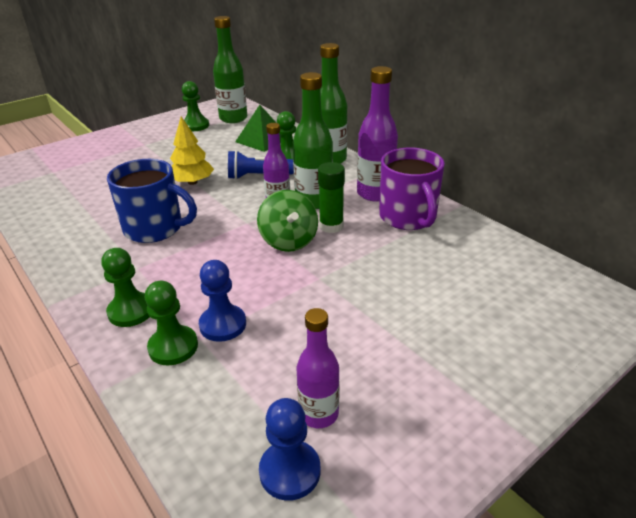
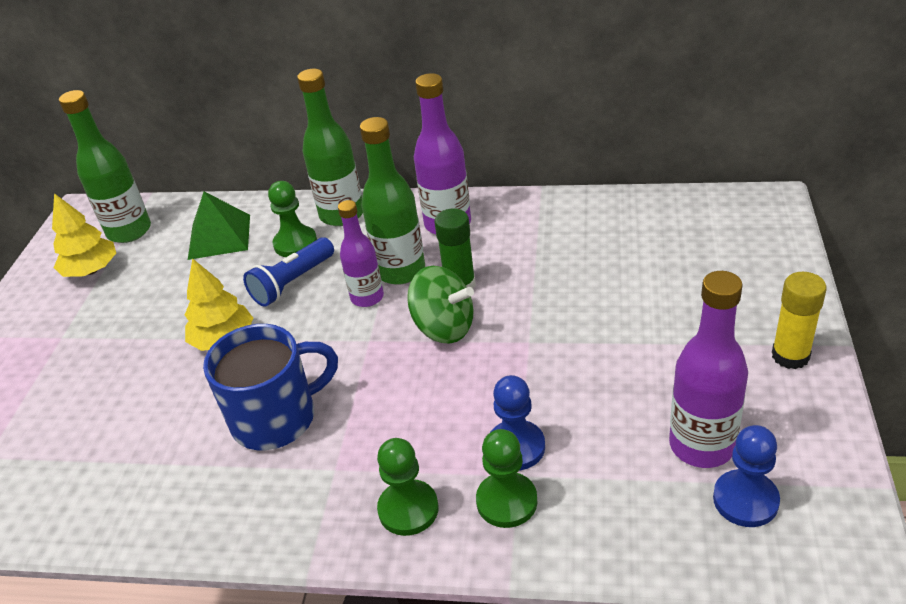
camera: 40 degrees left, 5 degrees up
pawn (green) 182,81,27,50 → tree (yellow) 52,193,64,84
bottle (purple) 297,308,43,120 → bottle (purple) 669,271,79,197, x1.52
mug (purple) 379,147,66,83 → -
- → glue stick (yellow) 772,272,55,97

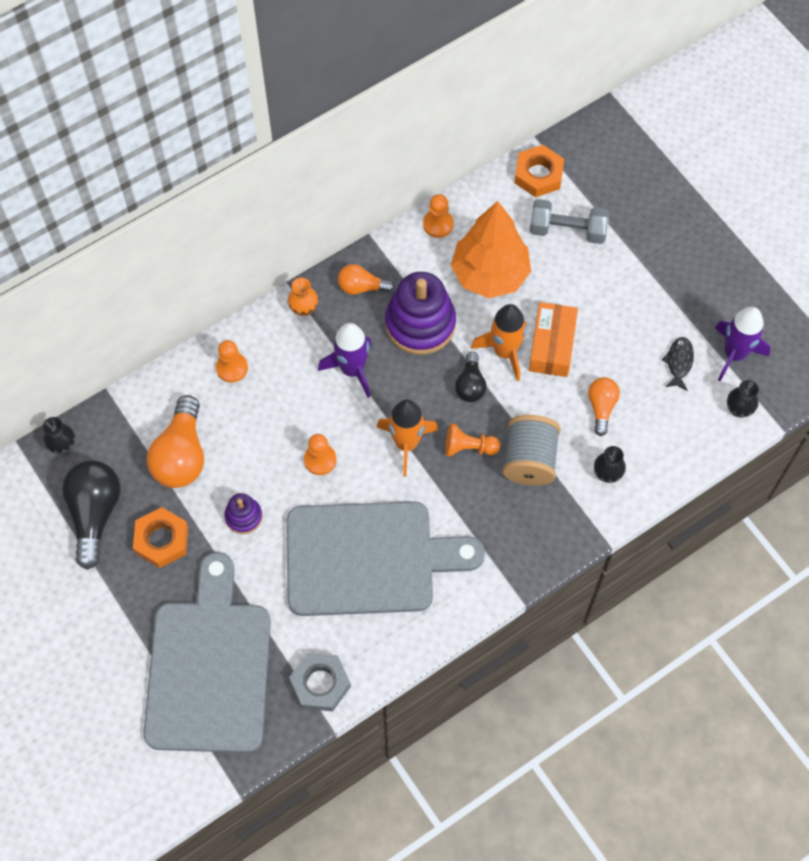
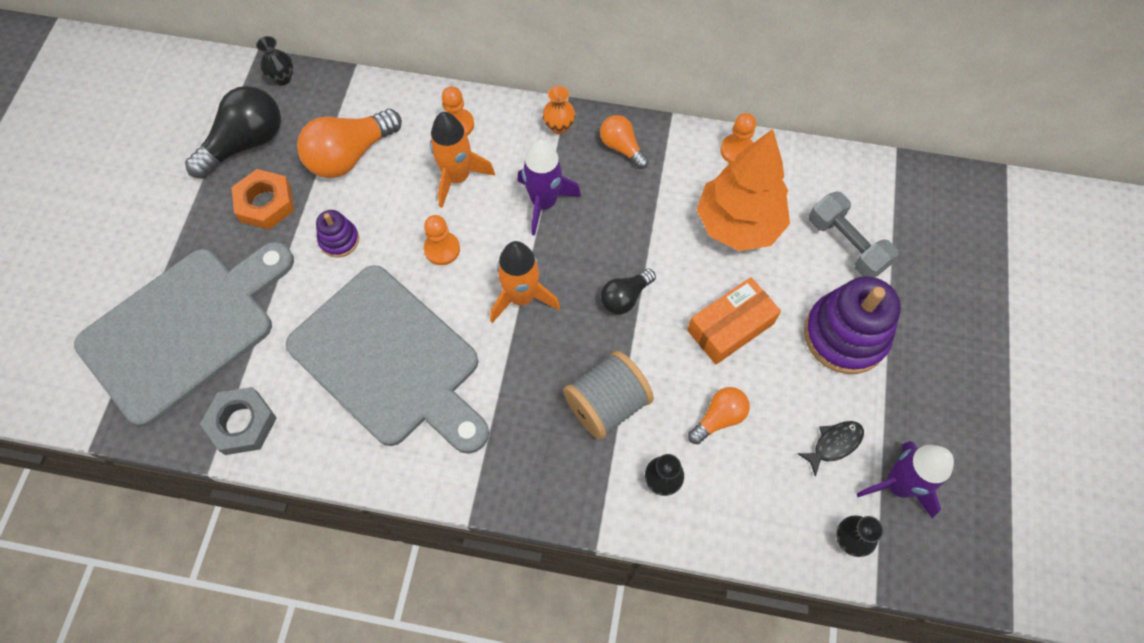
camera: 45 degrees right, 0 degrees up
stacking toy (purple) 385,272,71,83 → stacking toy (purple) 804,276,97,98, moved
pawn (orange) 445,424,55,32 → -
rocket (orange) 471,304,56,77 → rocket (orange) 430,112,65,96, moved
nut (orange) 514,145,50,52 → -

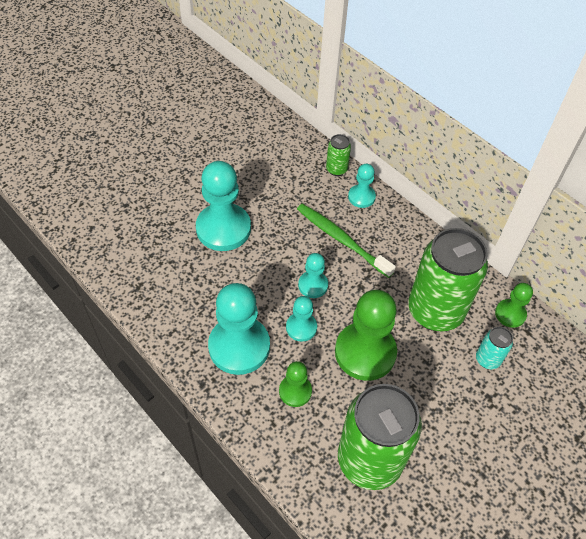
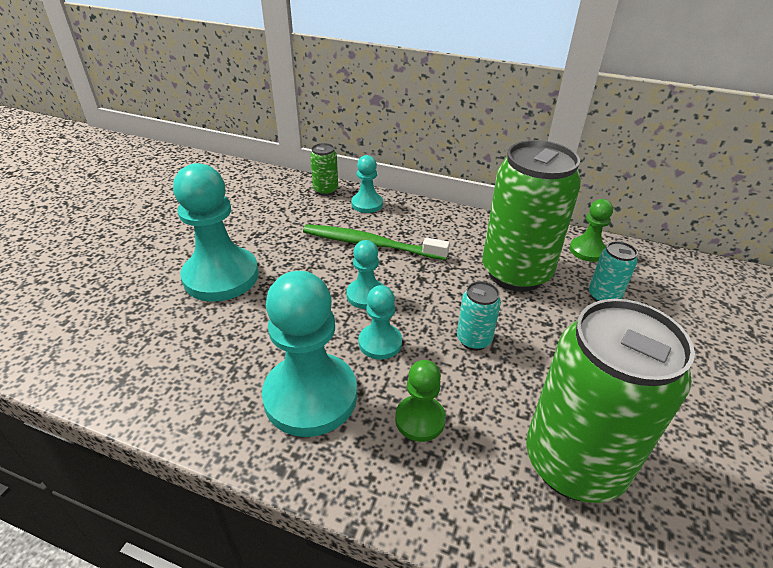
camera: 25 degrees left, 15 degrees down
pawn (green) 335,290,62,91 → can (turquoise) 457,281,44,70

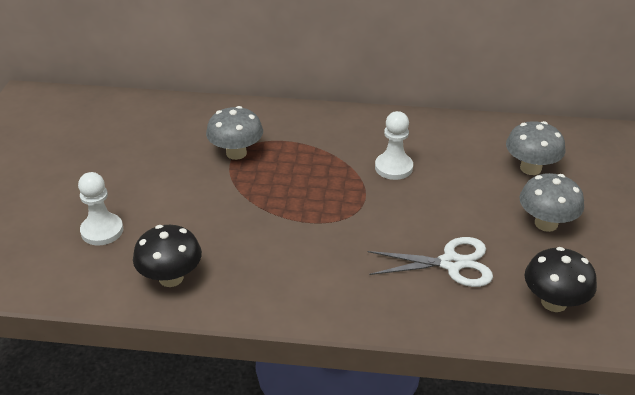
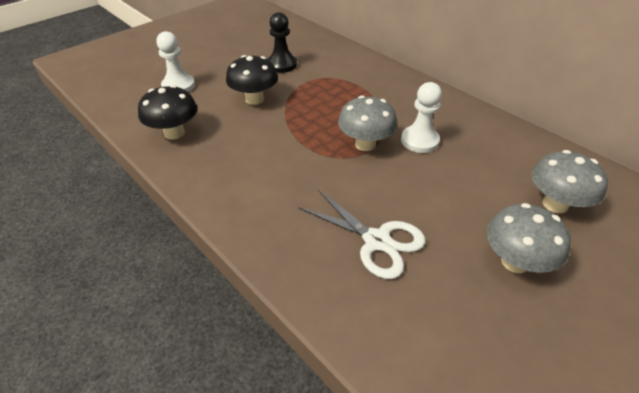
camera: 40 degrees right, 5 degrees up
mushroom (grey) 206,106,57,54 → mushroom (grey) 338,95,59,56, moved
mushroom (black) 524,247,73,65 → mushroom (black) 226,55,52,50, moved
- → pawn (black) 268,12,29,61

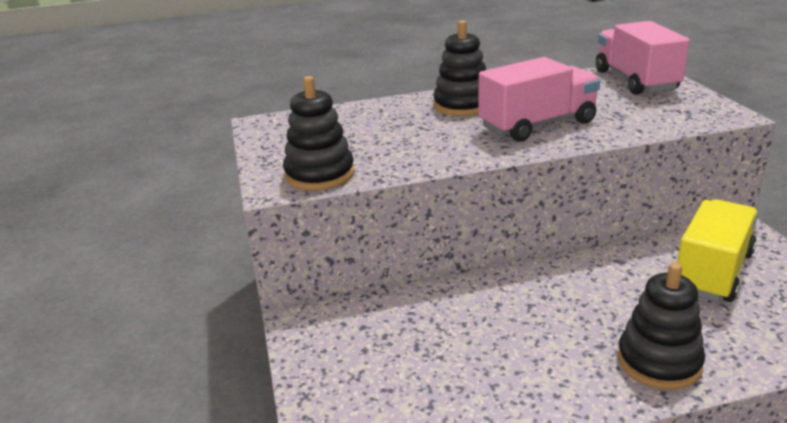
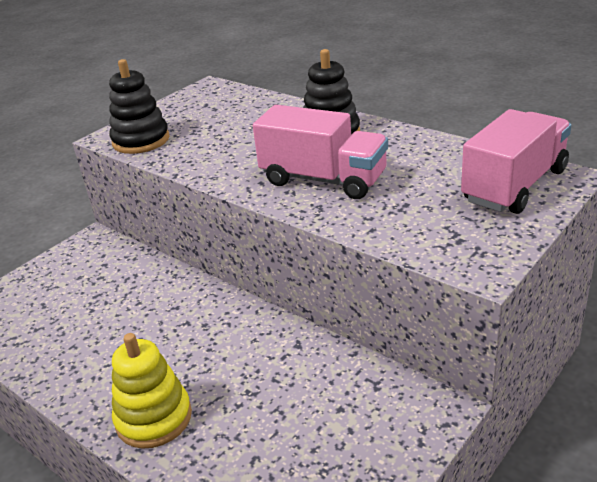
camera: 55 degrees right, 5 degrees up
stacking toy (black) 617,263,88,127 → stacking toy (yellow) 112,333,80,116
truck (yellow) 677,199,81,103 → -

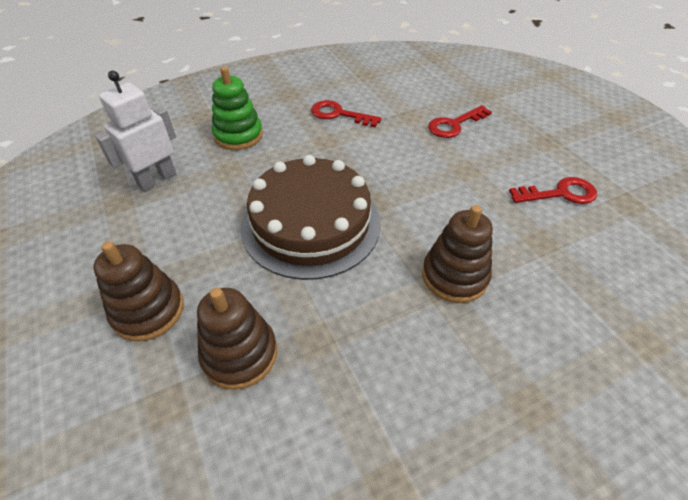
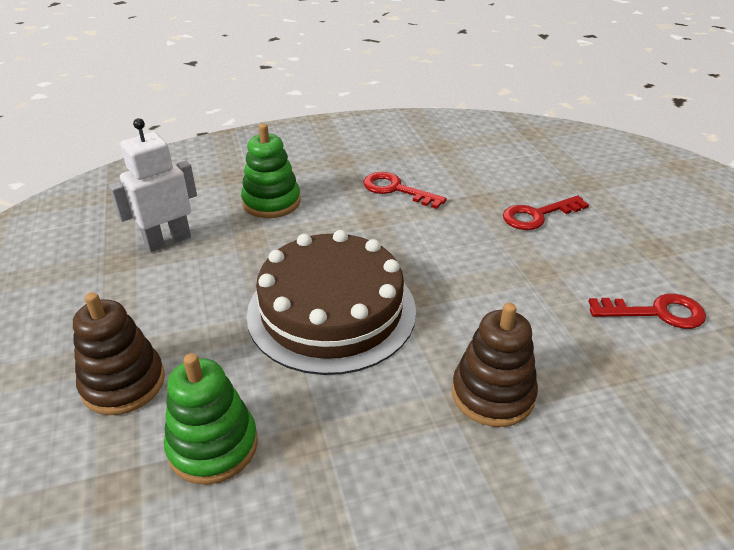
camera: 10 degrees right, 10 degrees down
stacking toy (brown) 197,288,80,102 → stacking toy (green) 164,353,94,132

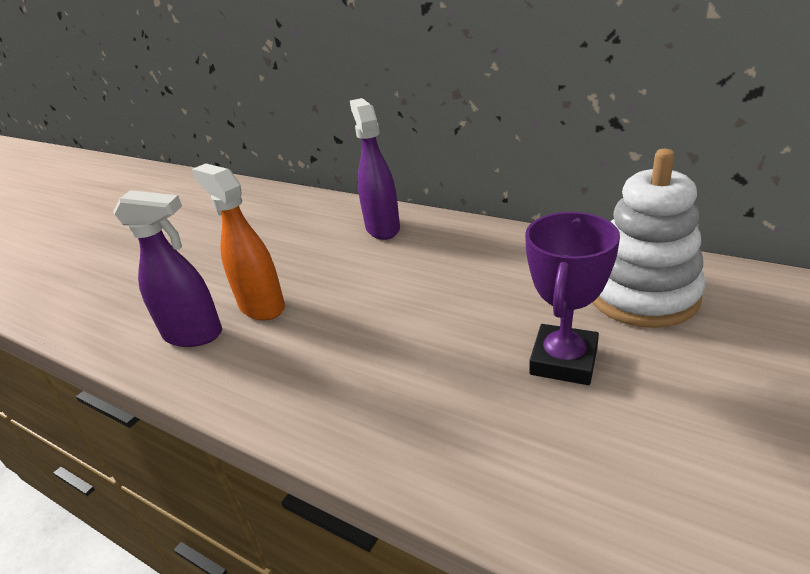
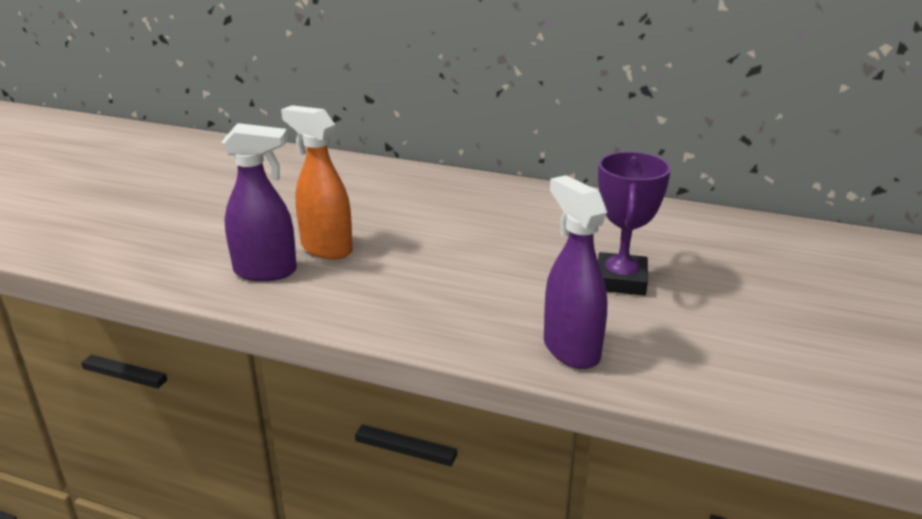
camera: 15 degrees left, 5 degrees down
spray bottle (purple) 350,98,50,142 → spray bottle (purple) 544,175,63,194, moved
stacking toy (white) 592,149,113,179 → -

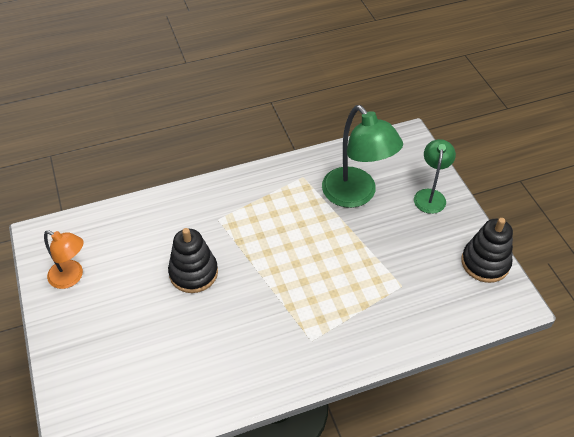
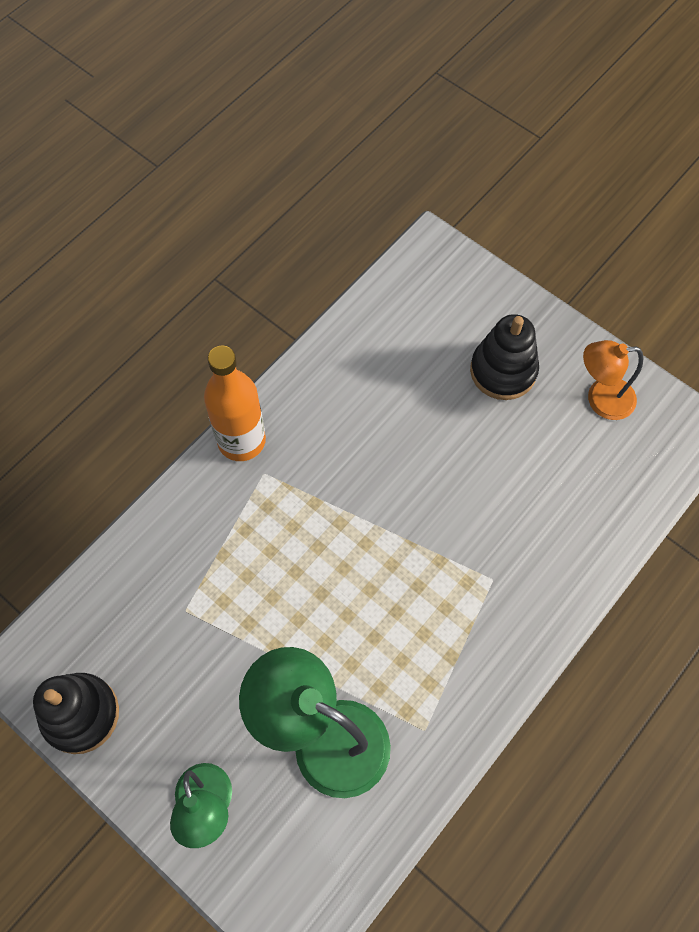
camera: 150 degrees right, 15 degrees up
stacking toy (black) 168,228,50,65 → stacking toy (black) 470,314,69,86, moved
- → bottle (orange) 204,346,62,115

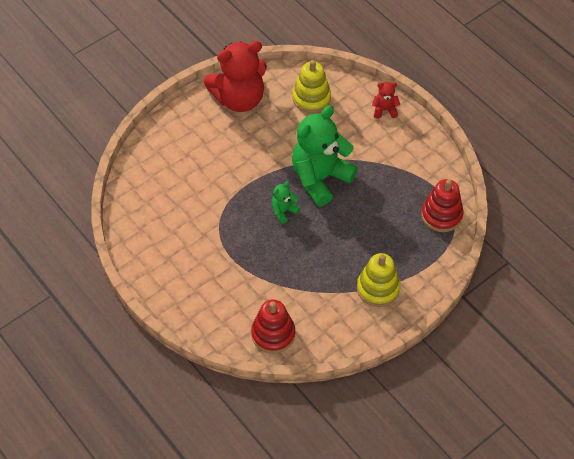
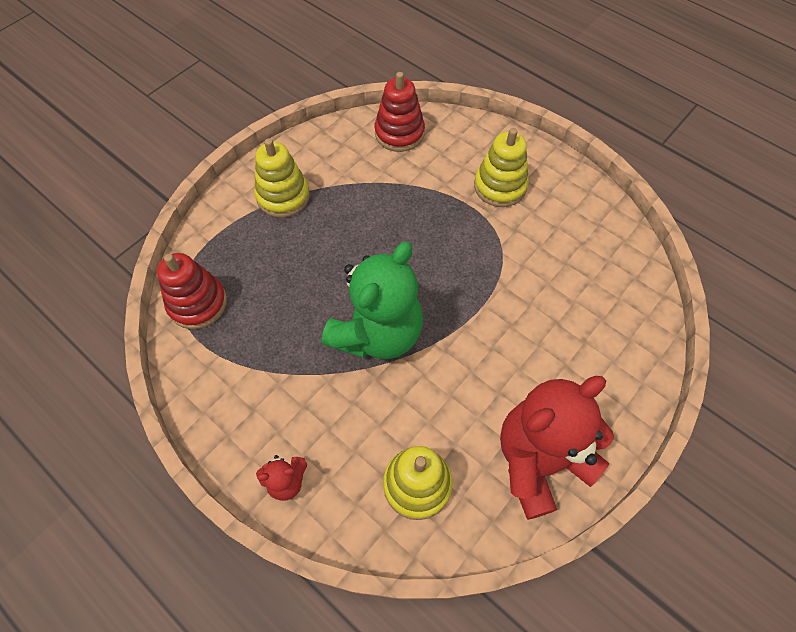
camera: 170 degrees right, 5 degrees up
teddy bear (green) 271,181,29,43 → -
- → stacking toy (yellow) 474,128,55,79

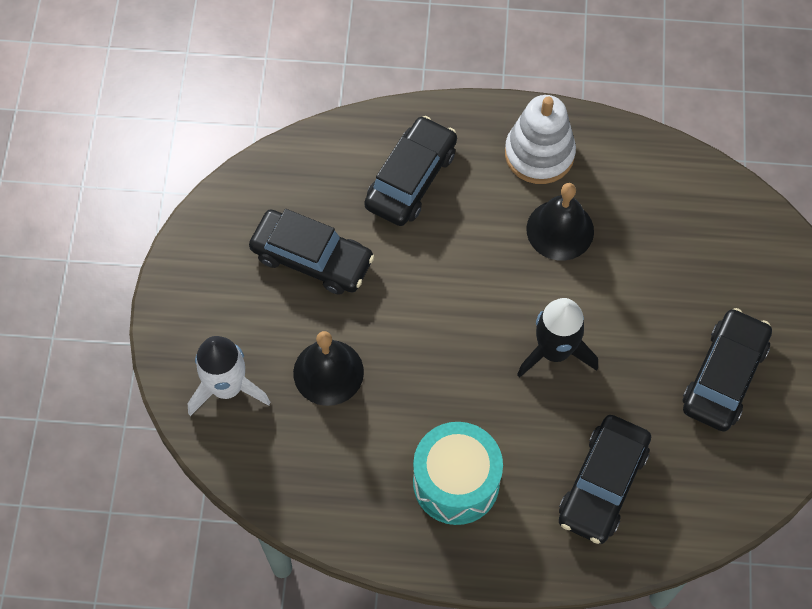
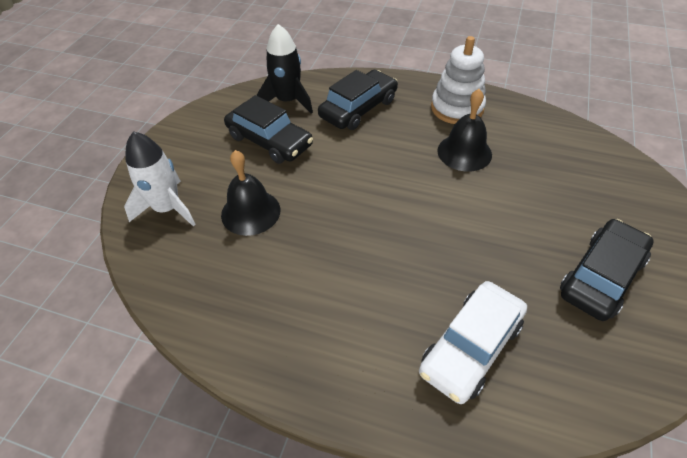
camera: 15 degrees right, 15 degrees down
drum (turquoise) 413,422,90,103 → -
rocket (black) 517,298,81,80 → rocket (black) 257,24,56,90, moved
car (black) 559,415,92,129 → car (white) 419,281,108,123

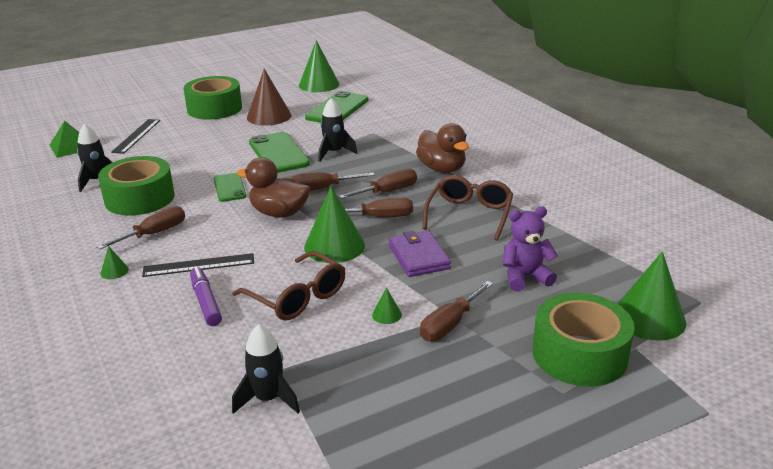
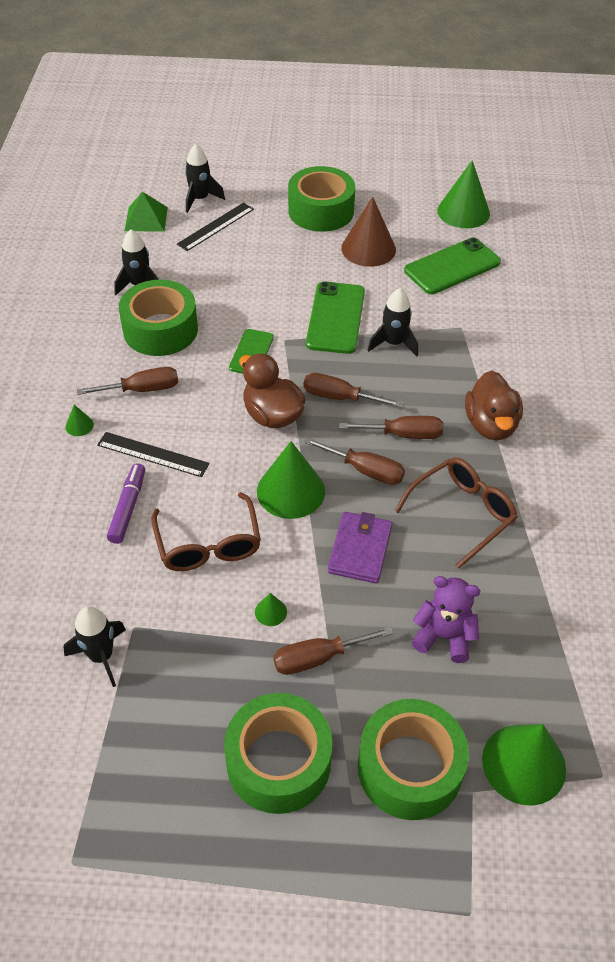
camera: 30 degrees right, 20 degrees up
- → rocket (black) 185,144,40,69
- → tape (green) 224,693,109,121

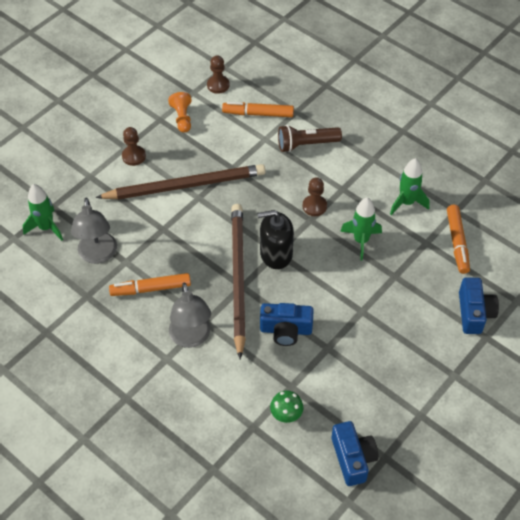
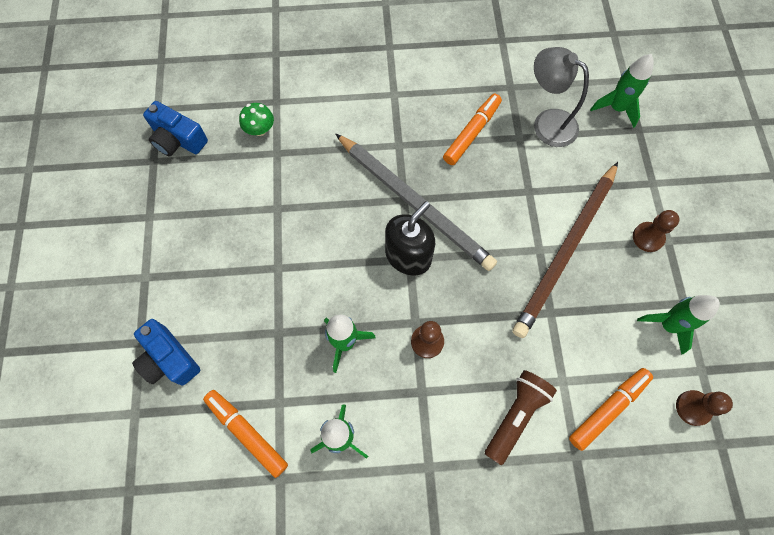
camera: 135 degrees right, 15 degrees up
pawn (orange) 168,92,24,41 → rocket (green) 637,295,83,60
lamp (grey) 169,283,42,65 → -
pencil (brown) 231,204,15,155 → pencil (grey) 335,133,162,138
camera (blue) 260,303,54,43 → -

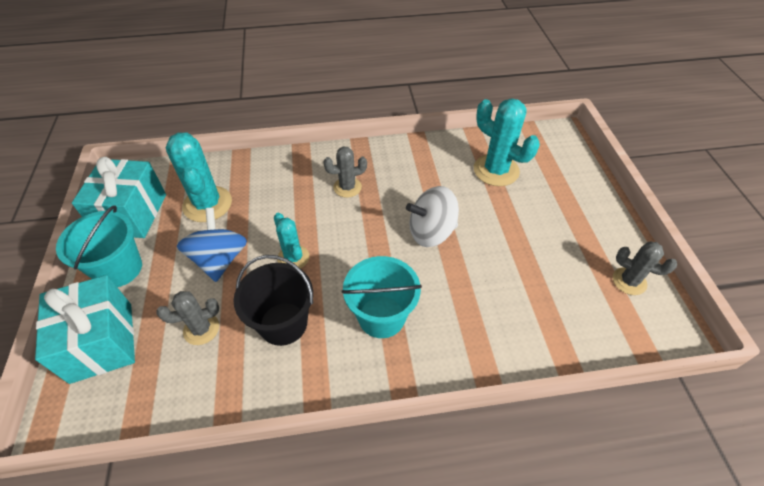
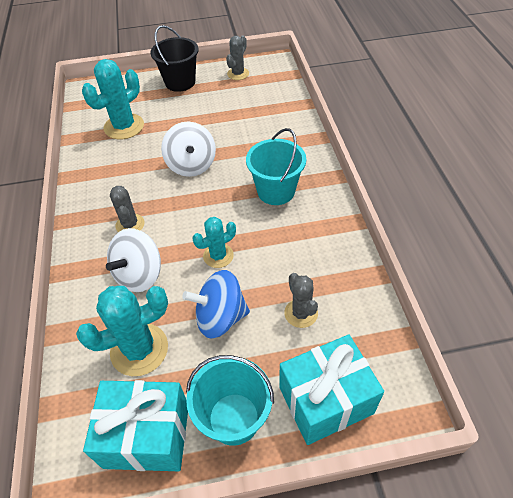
camera: 90 degrees left, 0 degrees up
bucket (black) 233,255,80,91 → bucket (black) 151,25,48,67, moved
- → spinning top (white) 106,228,55,64

